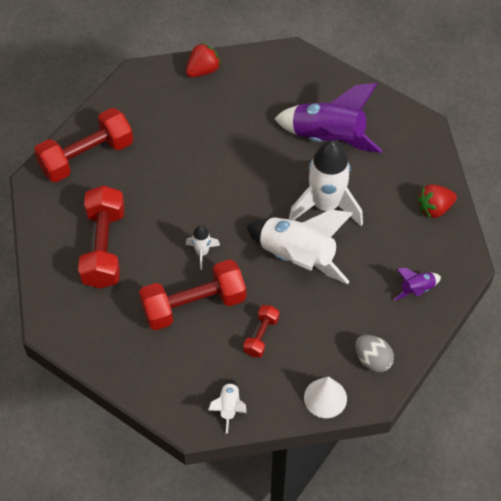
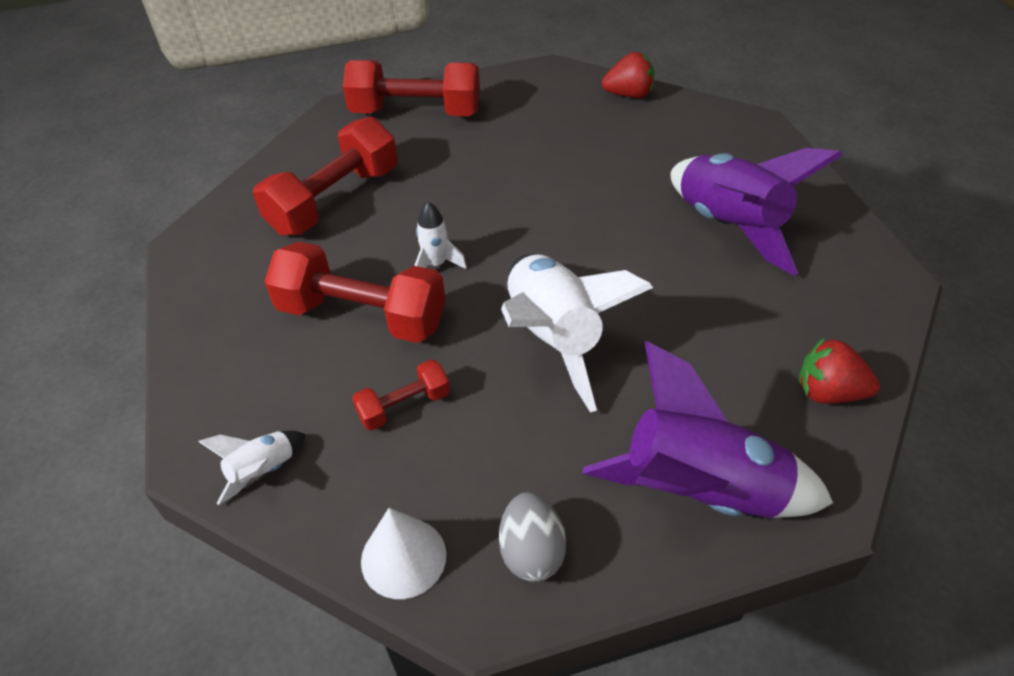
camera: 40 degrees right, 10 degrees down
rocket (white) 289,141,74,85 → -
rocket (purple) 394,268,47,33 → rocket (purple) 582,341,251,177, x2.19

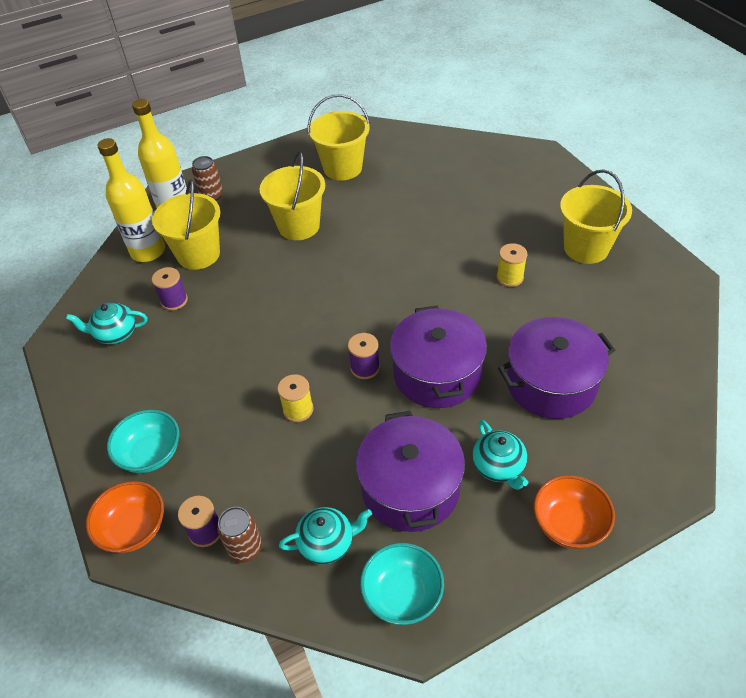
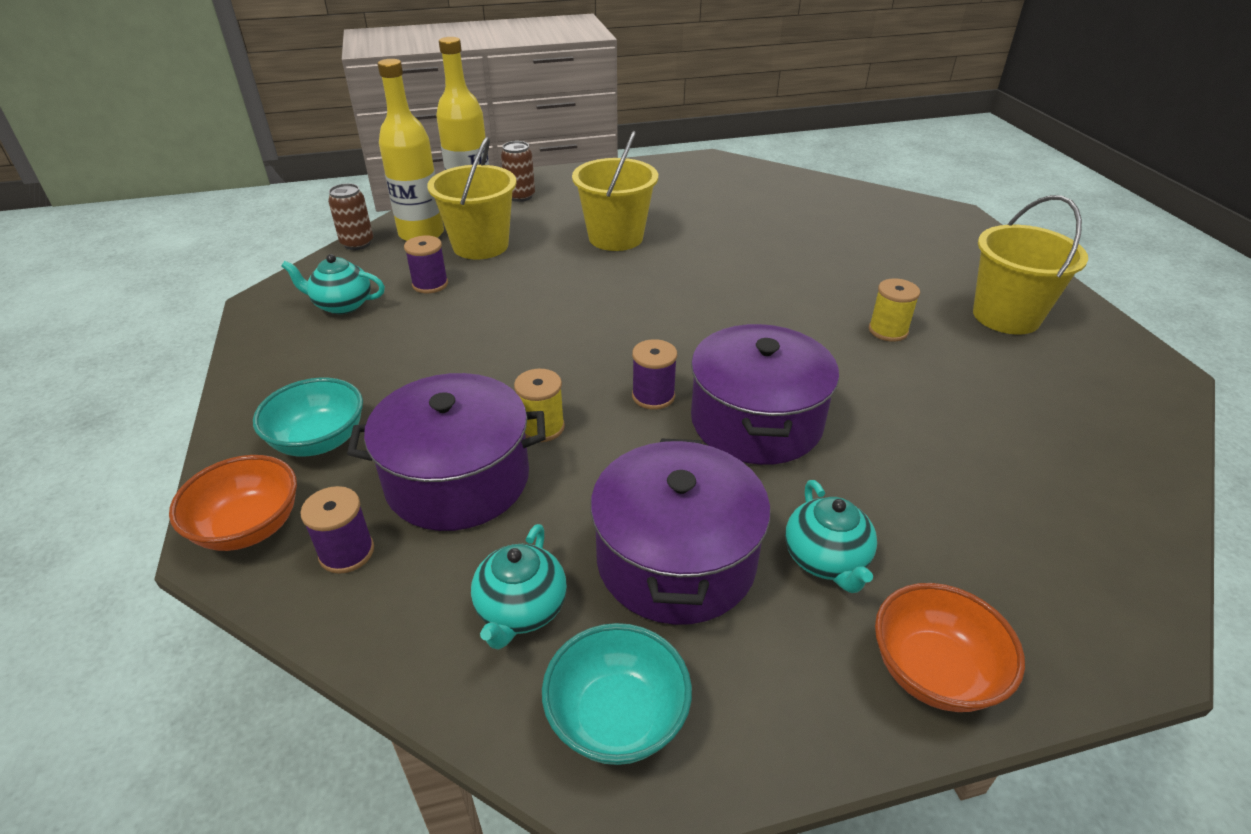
camera: 10 degrees right, 10 degrees down
can (brown) 217,507,45,56 → can (brown) 328,183,45,67, moved
teapot (turquoise) 279,507,93,58 → teapot (turquoise) 471,524,96,126, 105 degrees clockwise
bucket (yellow) 308,94,62,86 → -
pot (purple) 498,317,117,102 → pot (purple) 347,373,199,158, moved

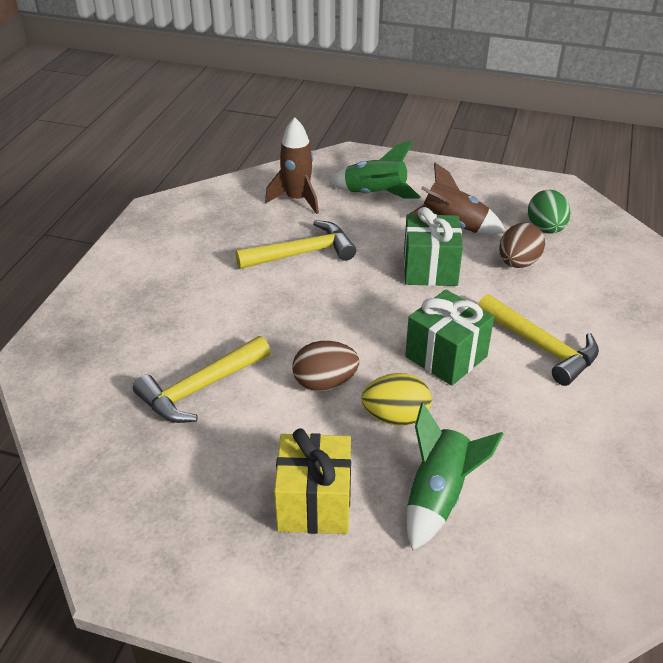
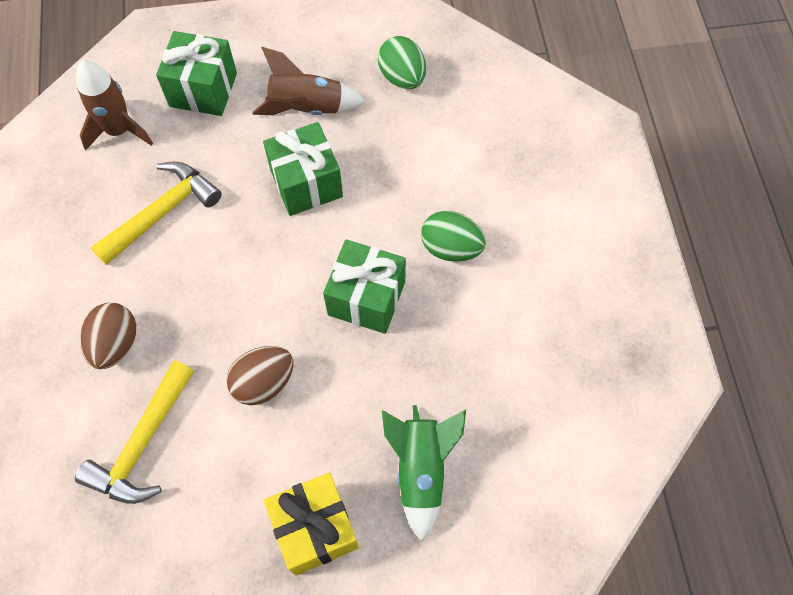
camera: 25 degrees left, 25 degrees up
rocket (green) 329,140,92,59 → gift (green) 156,31,81,85
egg (yellow) 361,373,71,53 → -
hammer (yellow) 478,294,121,92 → egg (green) 421,211,65,51
egg (brown) 499,223,46,45 → egg (brown) 80,303,56,66, moved

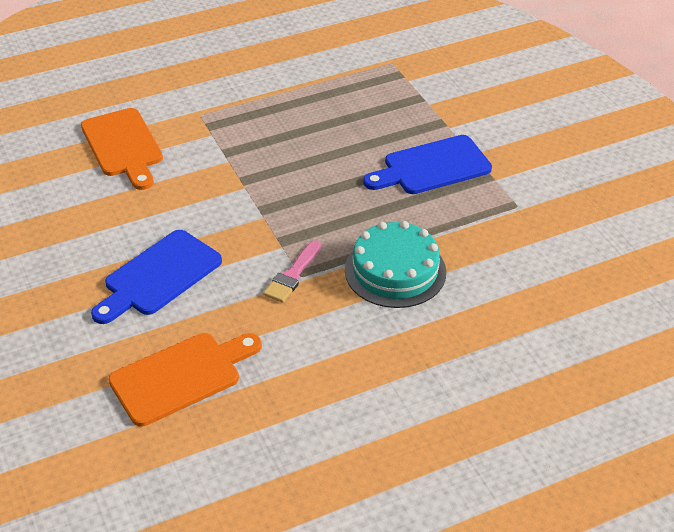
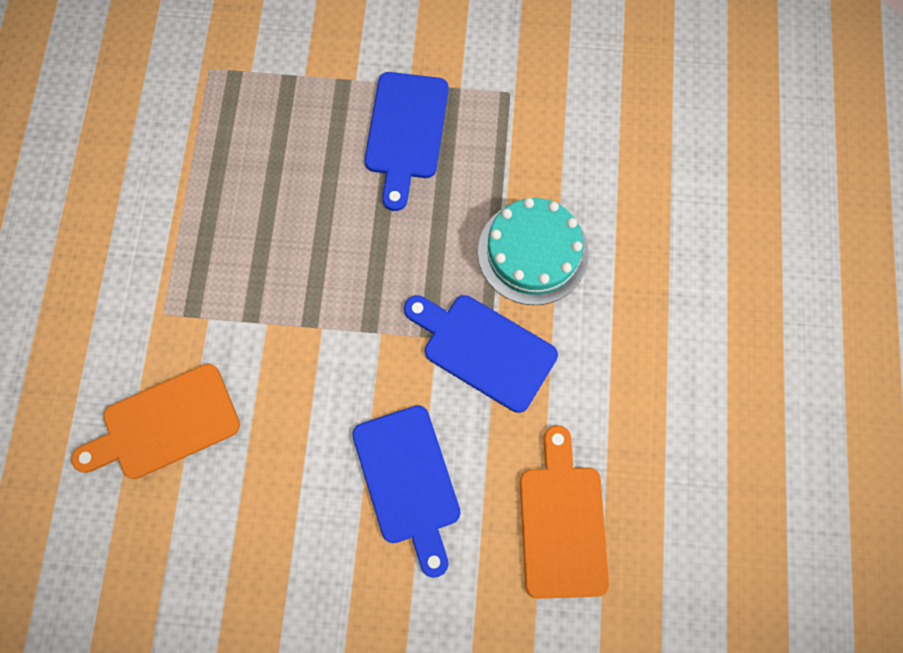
camera: 60 degrees left, 30 degrees up
cutting board (orange) 81,108,82,82 → cutting board (orange) 71,364,169,115, 150 degrees clockwise
brush (pink) 263,240,58,63 → cutting board (blue) 404,295,154,118

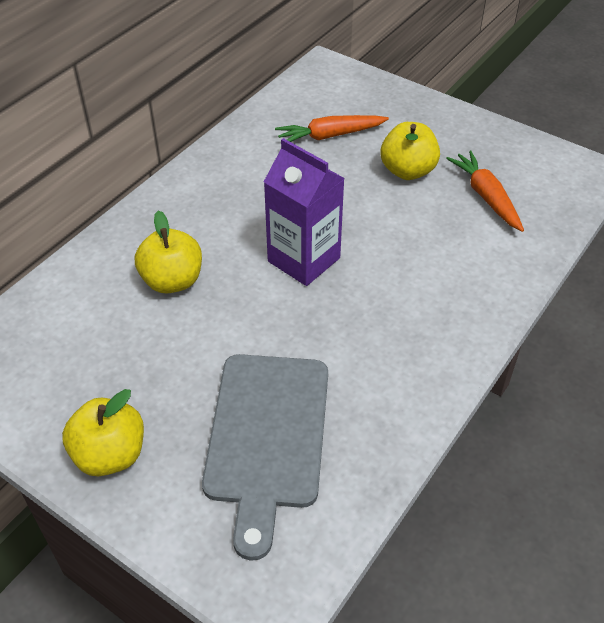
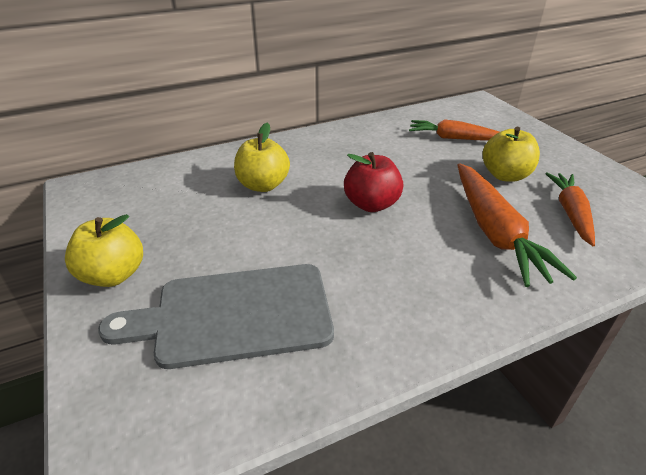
camera: 30 degrees right, 10 degrees down
cutting board (grey) 202,354,126,207 → cutting board (grey) 98,264,236,105, 45 degrees clockwise
carton (purple) 264,138,81,148 → apple (red) 344,152,59,60
- → carrot (orange) 457,164,120,123

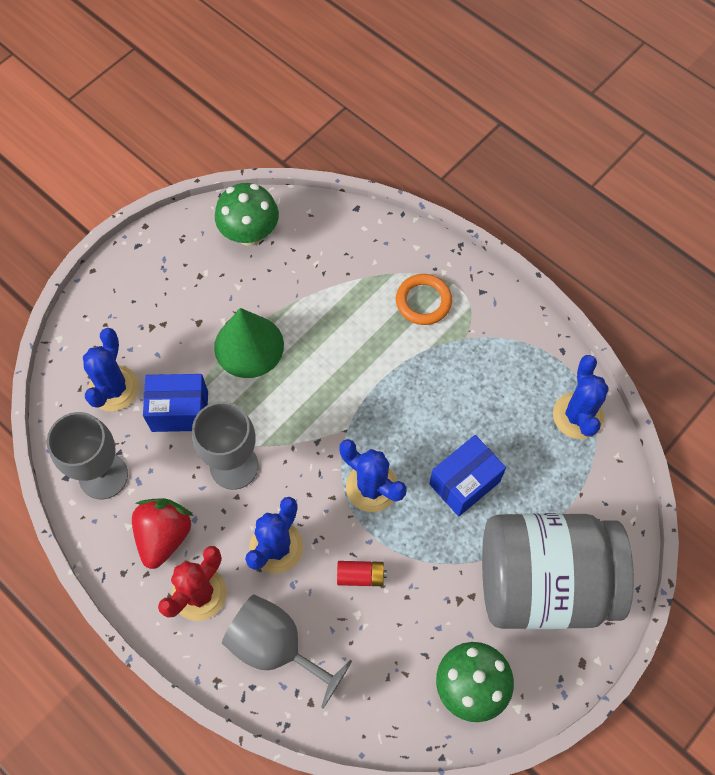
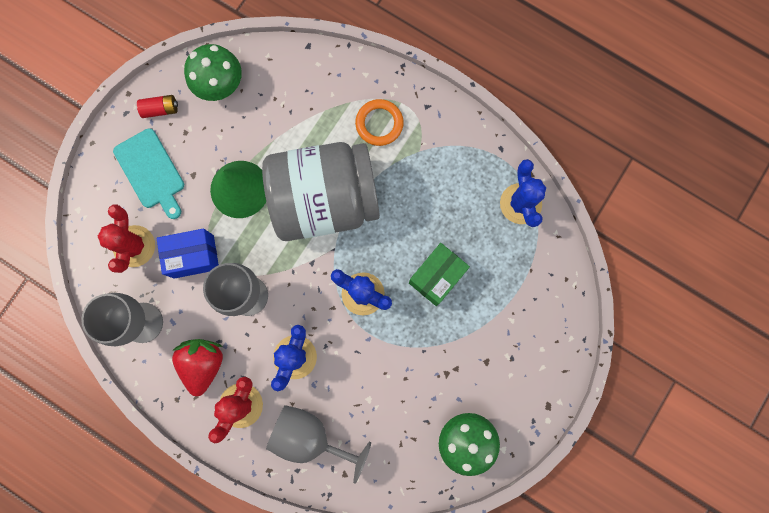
camera: 10 degrees left, 15 degrees up
cactus (blue) 83,328,56,83 → cactus (red) 98,205,57,68
battery (red) 337,561,50,25 → battery (red) 137,95,41,23, moved
box (blue) 429,435,77,81 → box (green) 409,243,61,63
jar (grey) 482,513,152,116 → jar (grey) 262,142,118,99, moved
- → cutting board (turquoise) 113,128,71,91

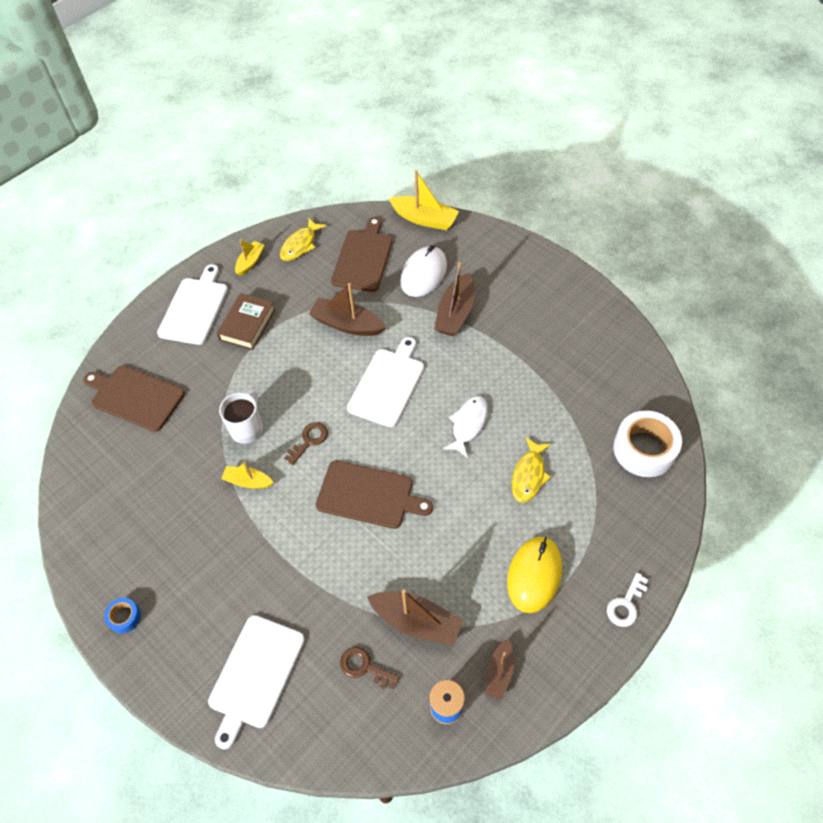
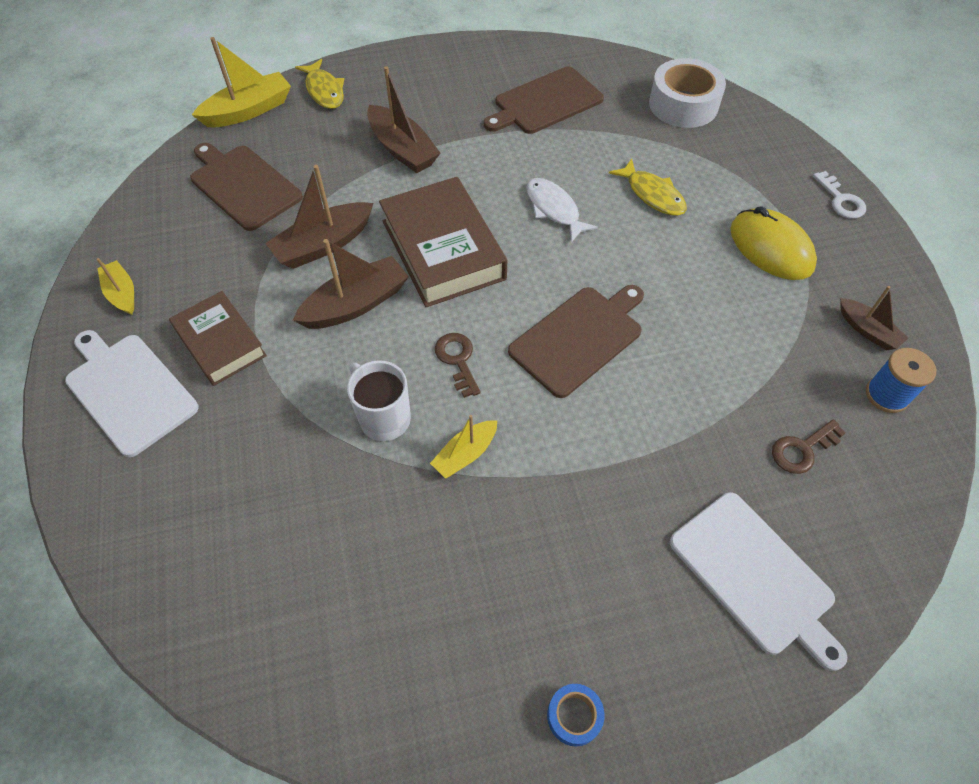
camera: 60 degrees left, 0 degrees up
cutting board (brown) 83,365,102,67 → cutting board (brown) 484,67,120,67, moved
fish (yellow) 280,217,46,44 → fish (yellow) 295,59,49,50, moved
cutting board (white) 347,337,77,90 → book (brown) 379,177,128,130
boat (brown) 367,589,96,57 → boat (brown) 293,239,116,90, moved
mouse (white) 401,245,46,52 → -

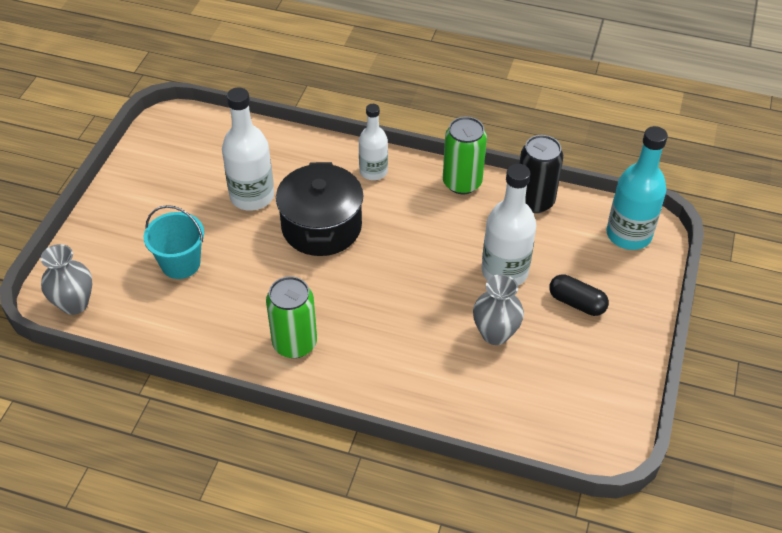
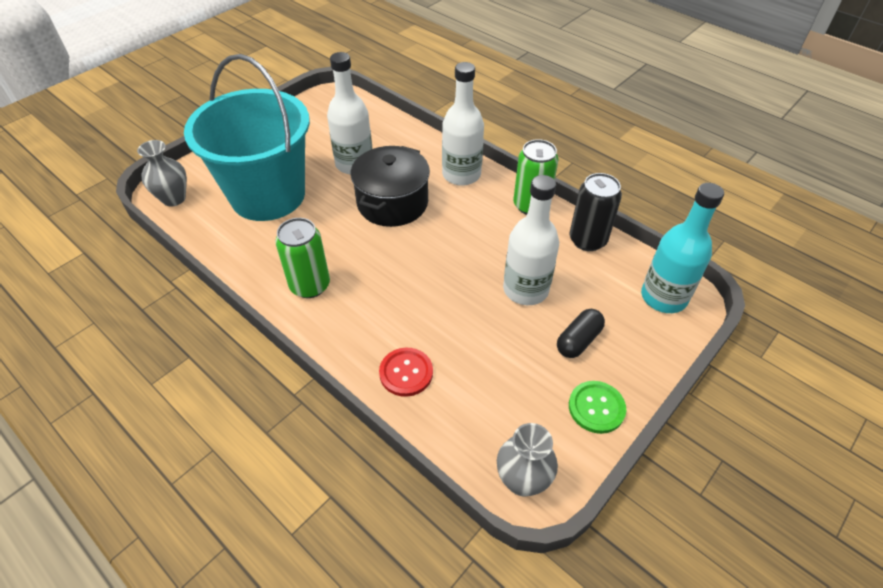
camera: 25 degrees right, 0 degrees up
bucket (turquoise) 144,205,60,74 → bucket (turquoise) 184,54,126,167, x2.21
bottle (white) 359,104,29,76 → bottle (white) 442,62,42,124, x1.54
vase (grey) 473,274,51,71 → vase (grey) 497,423,61,73, moved
capsule (black) 549,274,60,42 → capsule (black) 557,309,48,49, 75 degrees clockwise
- → button (red) 379,348,54,49
- → button (green) 569,381,57,53

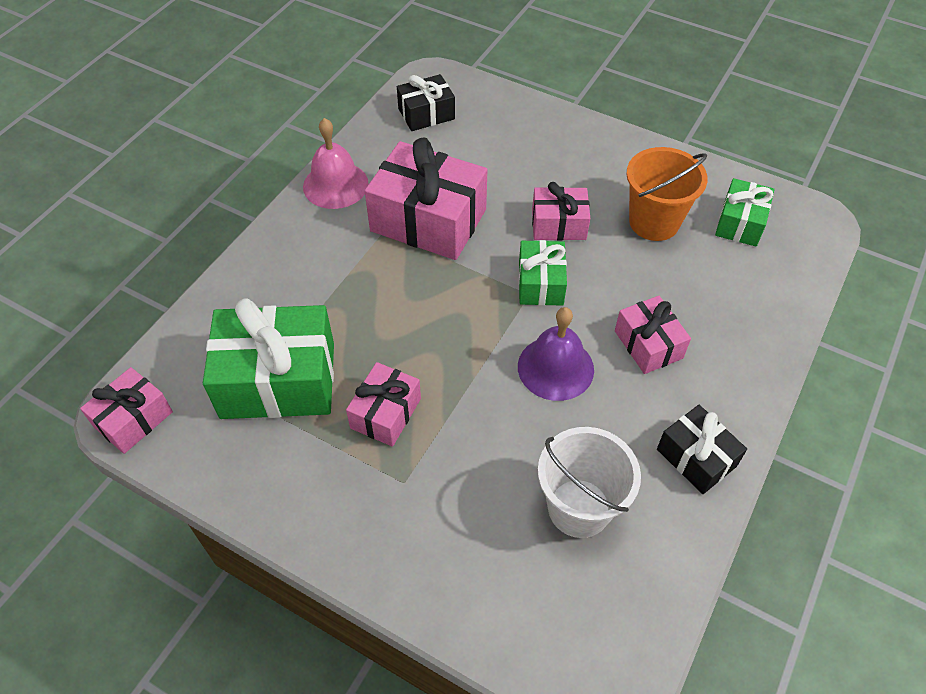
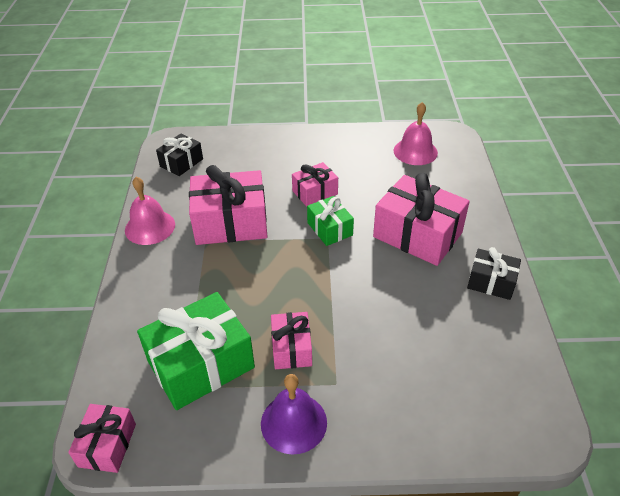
camera: 30 degrees left, 10 degrees down
bell (purple) 518,307,76,94 → bell (purple) 261,374,66,81, moved
bucket (white) 538,427,103,111 → -
gift (pink) 615,296,76,78 → gift (pink) 373,173,97,93, x1.82
bucket (orange) 626,147,82,94 → -
gift (green) 715,178,60,69 → bell (pink) 393,102,45,63

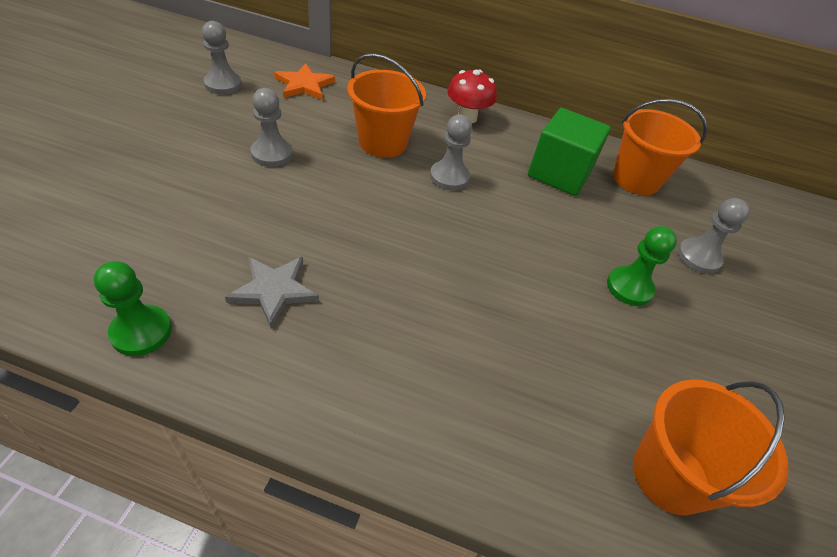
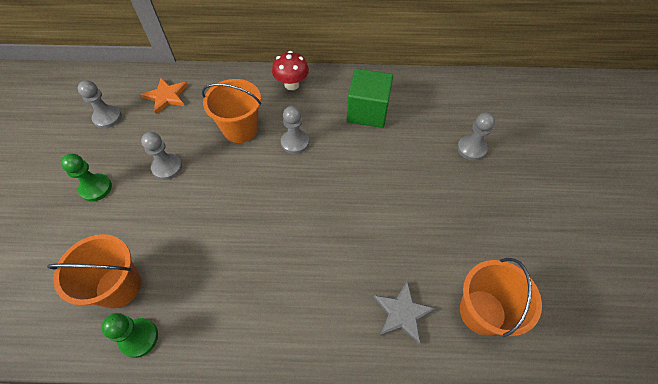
camera: 10 degrees left, 10 degrees up
star (grey) 225,257,94,71 → star (grey) 374,281,62,64, moved
pawn (green) 607,226,70,80 → pawn (green) 61,154,51,48, moved
bucket (orange) 613,99,94,96 → bucket (orange) 47,234,94,75, moved

